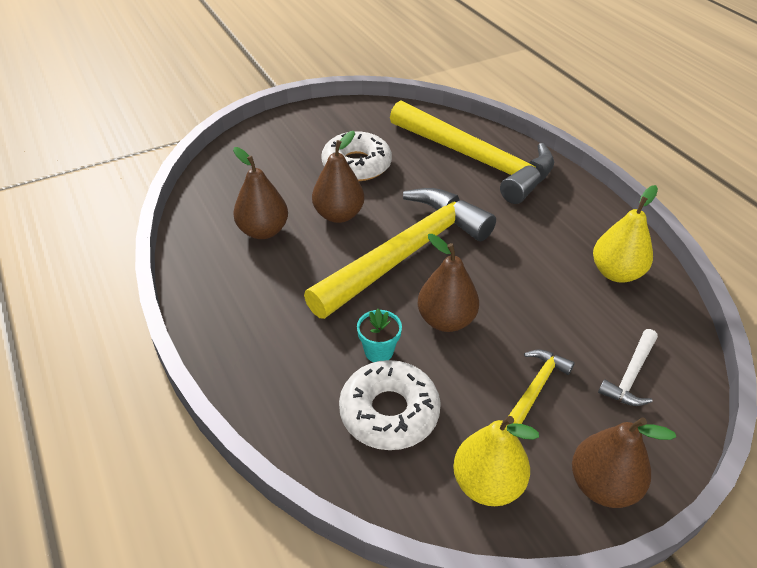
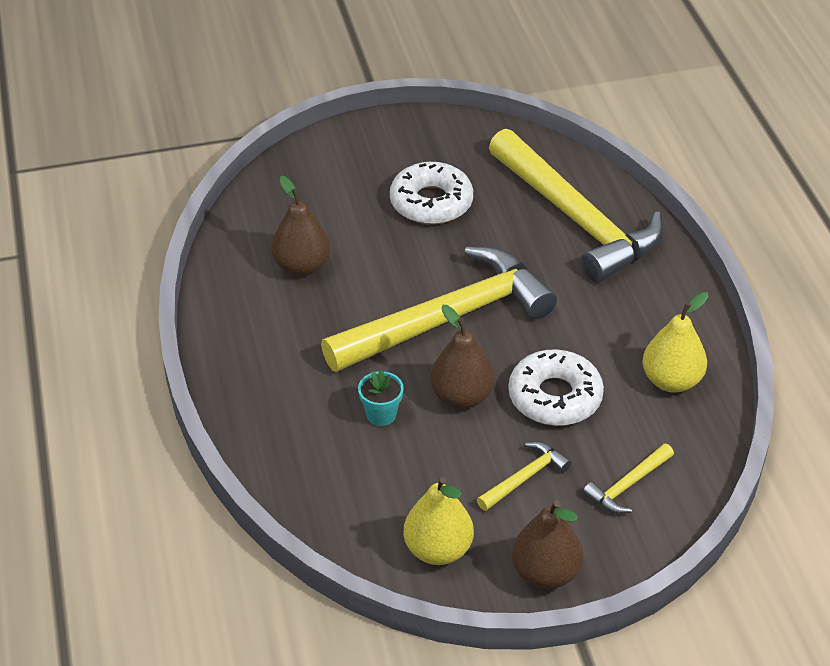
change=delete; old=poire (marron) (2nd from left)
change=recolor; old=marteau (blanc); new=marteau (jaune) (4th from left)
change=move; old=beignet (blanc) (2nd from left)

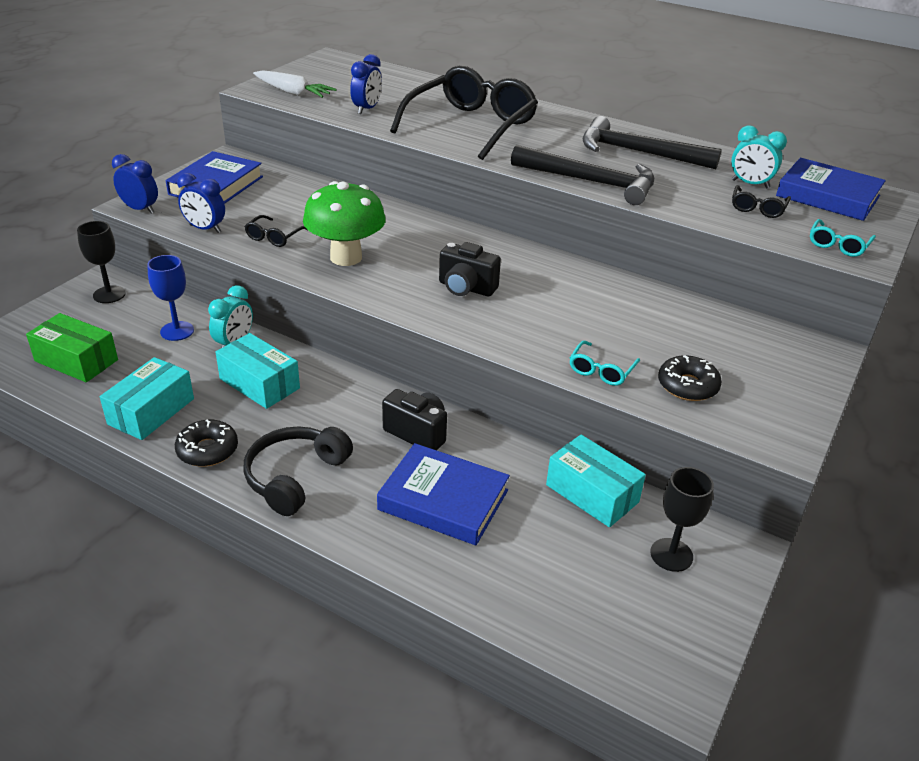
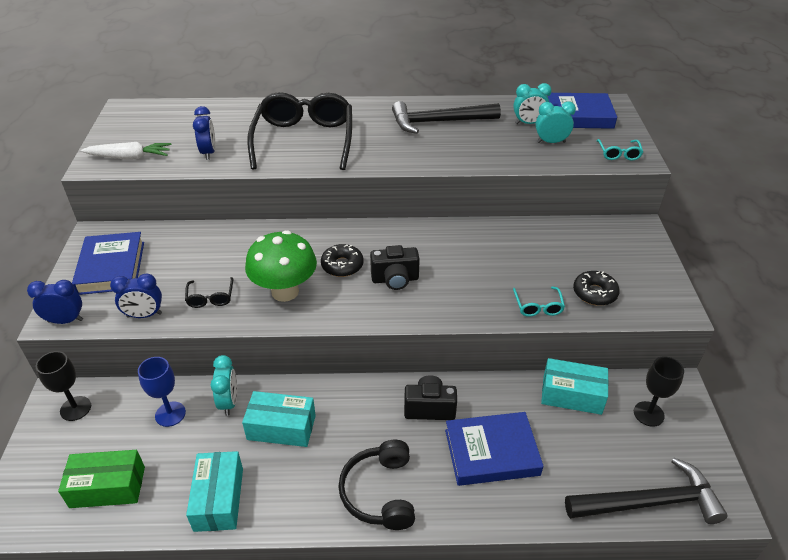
change=move; old=marteau (noir) (1st from left in the first image); new=marteau (noir) (2nd from left)
change=replace; old=lunettes (noir) (3rd from left); new=réveil (turquoise) (3rd from left)
change=move; old=beignet (noir) (1st from left)

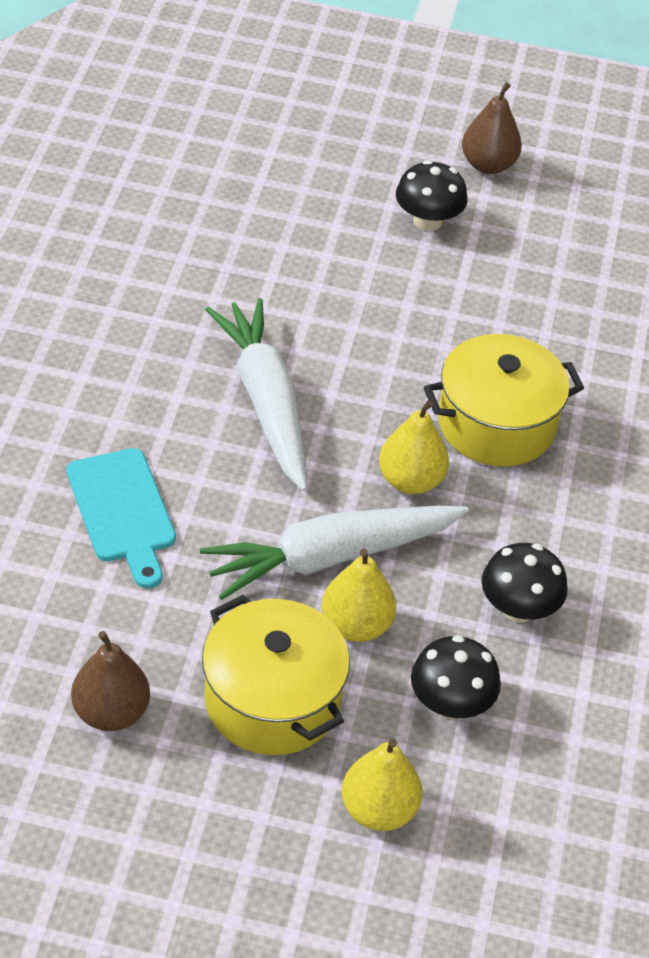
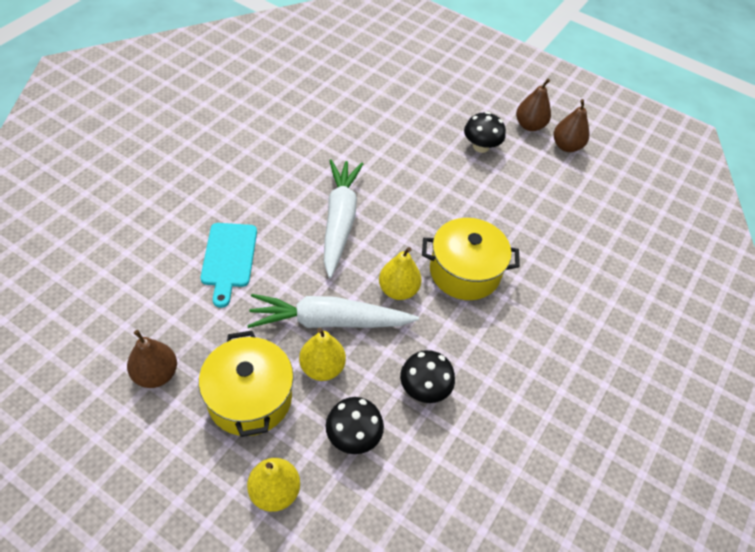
change=insert; new=poire (marron) (3rd from left)

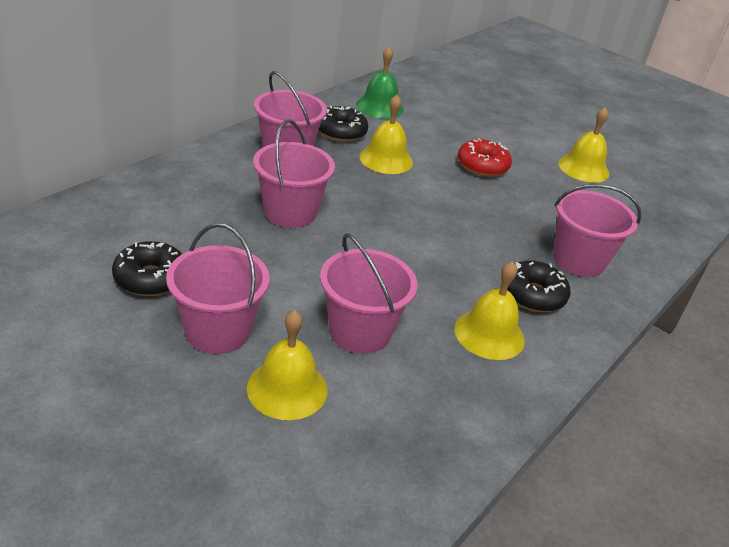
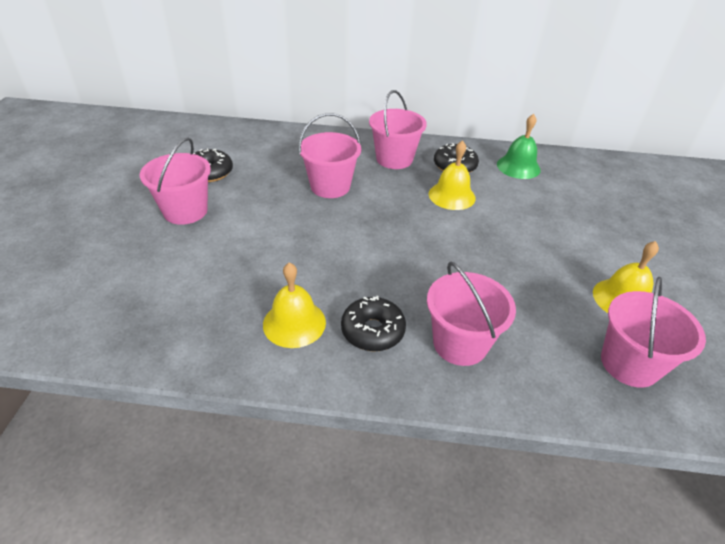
change=delete; old=beignet (rouge)
change=move; old=seau (rose) (4th from left in the first image); new=seau (rose) (5th from left)
change=delete; old=cloche (jaune) (1st from left)

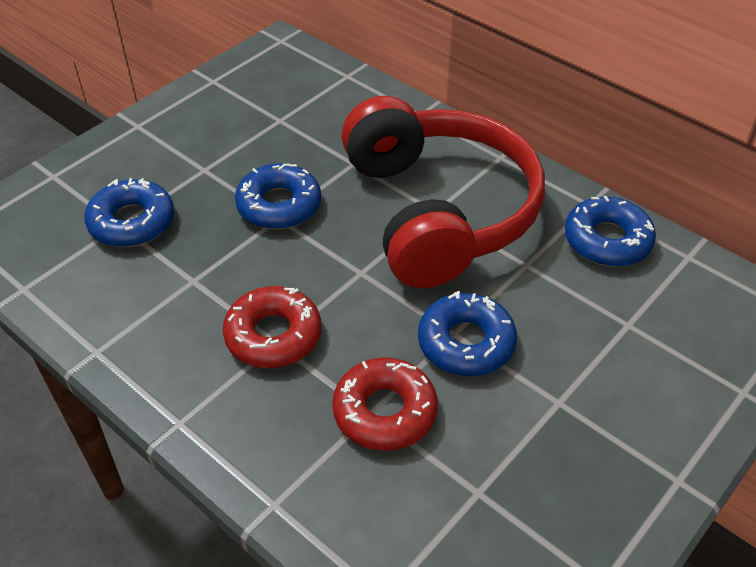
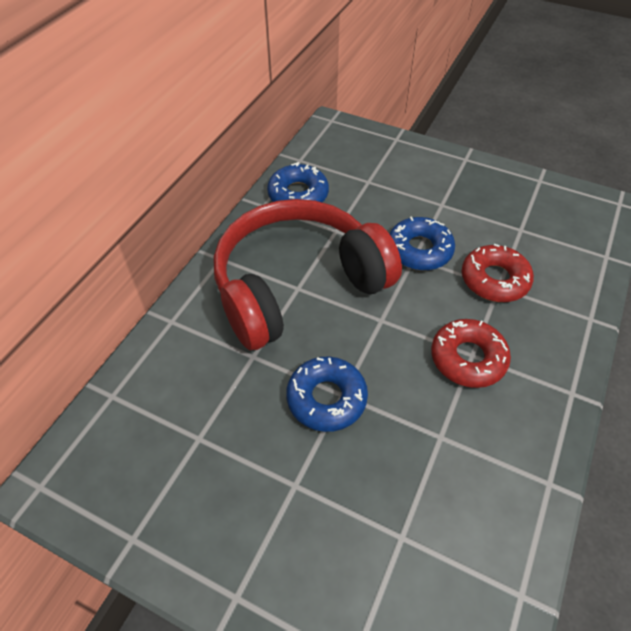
change=delete; old=beignet (bleu) (1st from left)

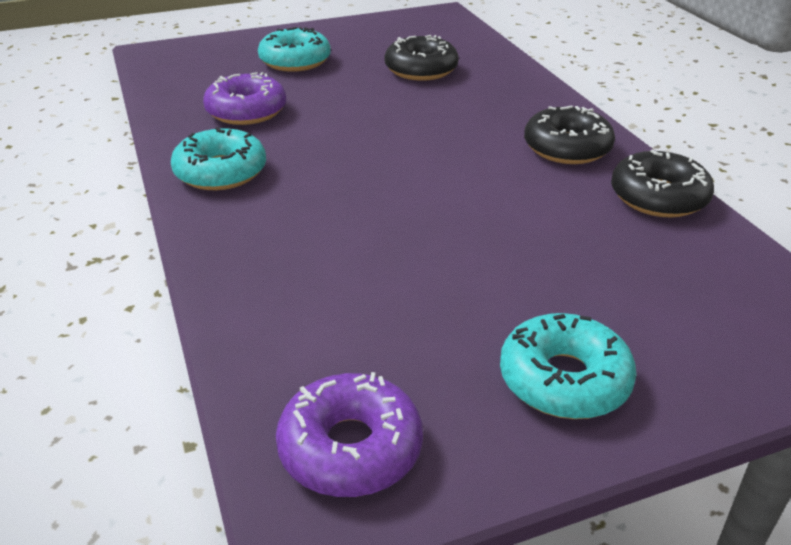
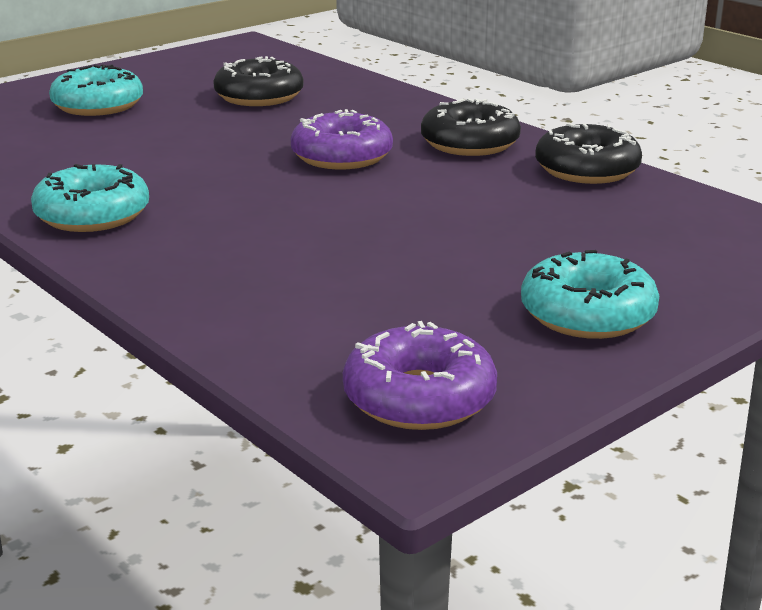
change=move; old=beignet (violet) (1st from left)

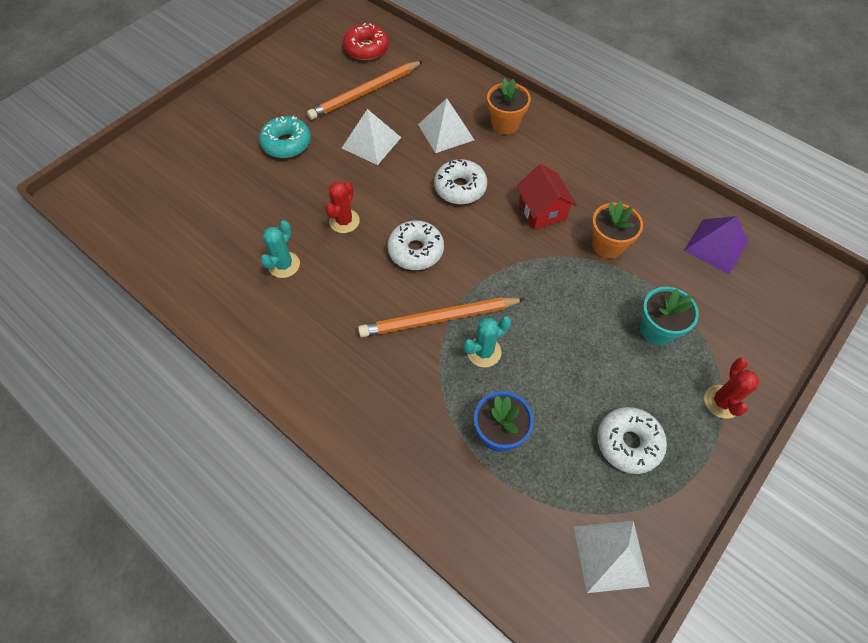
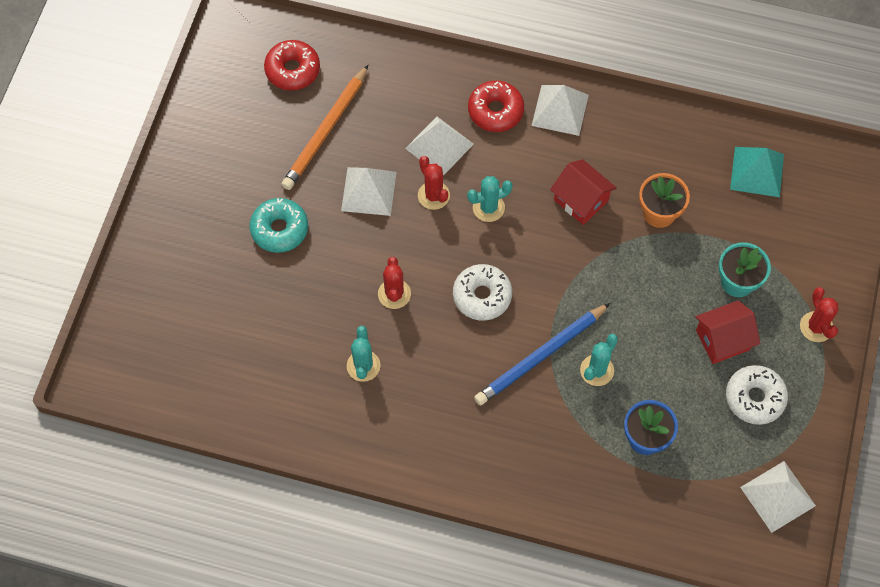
change=replace; old=pot de fleurs (orange) (1st from left); new=beignet (rouge) (2nd from left)
change=replace; old=beignet (blanc) (2nd from left); new=cactus (turquoise) (2nd from left)
change=recolor; old=pyramide (violet); new=pyramide (turquoise)
change=recolor; old=crayon (orange) (2nd from left); new=crayon (bleu)
change=insert; new=pyramide (blanc) (3rd from left)
change=insert; new=cactus (rouge) (2nd from left)
change=insert; new=maison (rouge) (2nd from left)

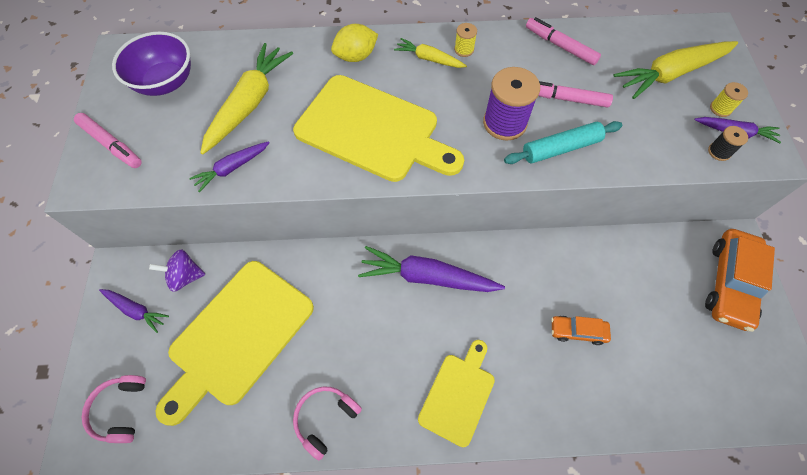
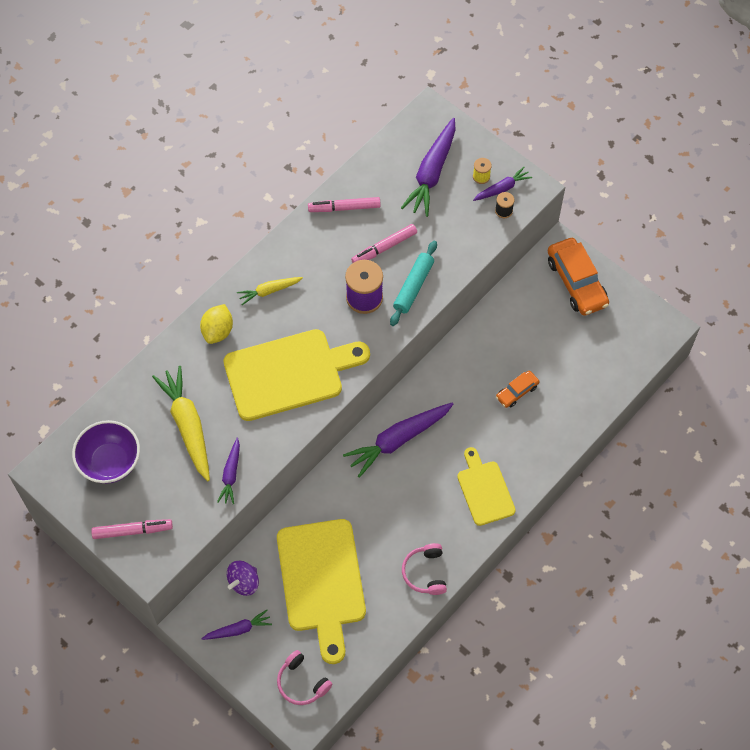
change=delete; old=bobine (jaune) (1st from left)
change=recolor; old=carotte (jaune) (3rd from left); new=carotte (violet) (4th from left)

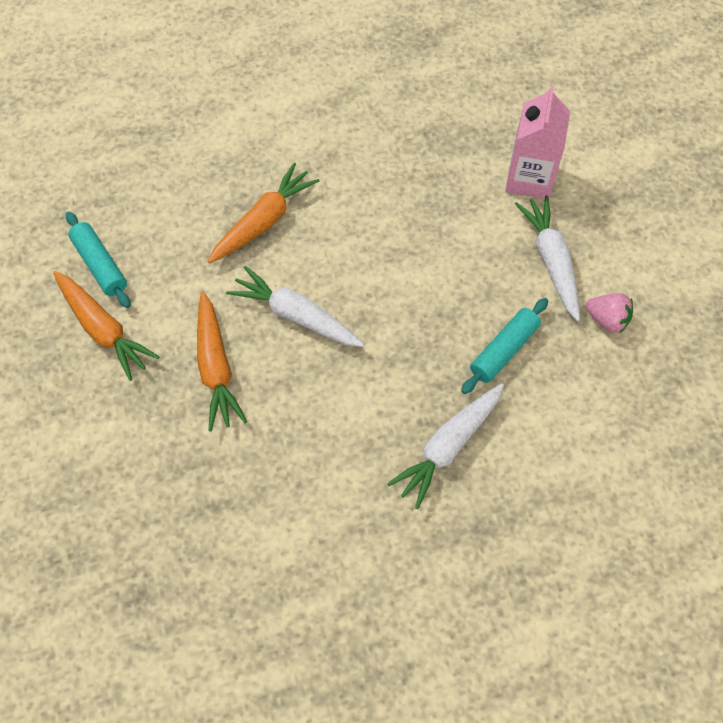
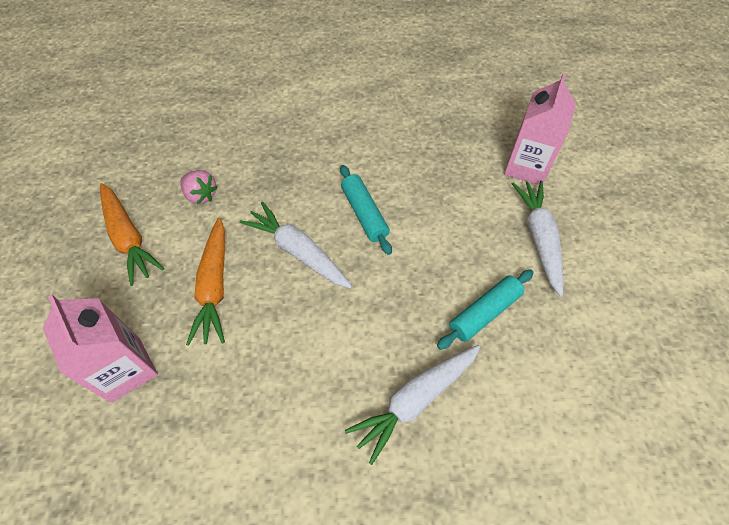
change=delete; old=carotte (orange) (3rd from left)
change=move; old=rouleau à pâtisserie (turquoise) (1st from left)
change=move; old=fraise (rose)
change=insert; new=brique de lait (rose) (1st from left)

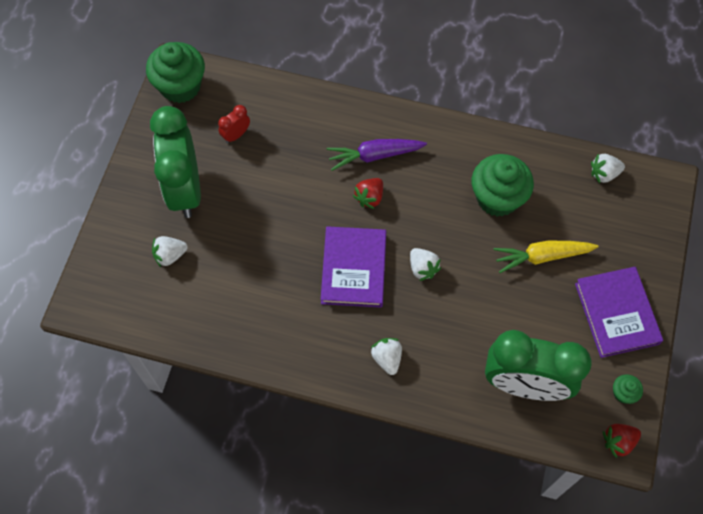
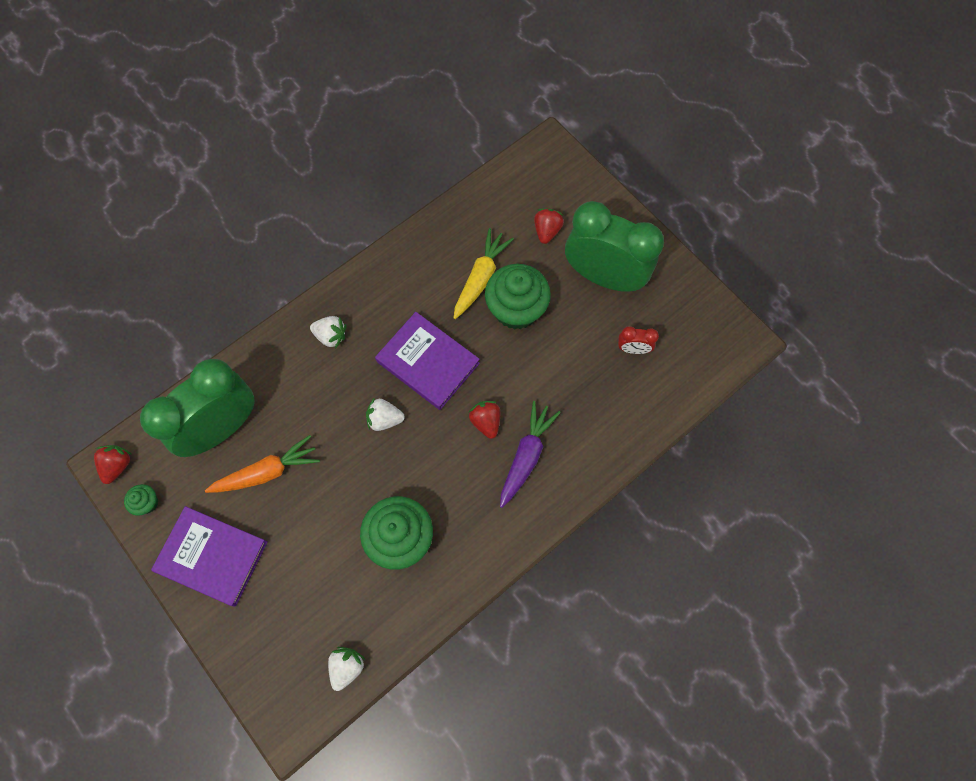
change=move; old=muffin (vert) (1st from left in the first image); new=muffin (vert) (3rd from left)
change=rotate; old=réveil (rouge); degrees=105
change=recolor; old=fraise (blanc) (1st from left); new=fraise (rouge) (3rd from left)
change=move; old=carotte (jaune)
change=insert; new=carotte (orange)

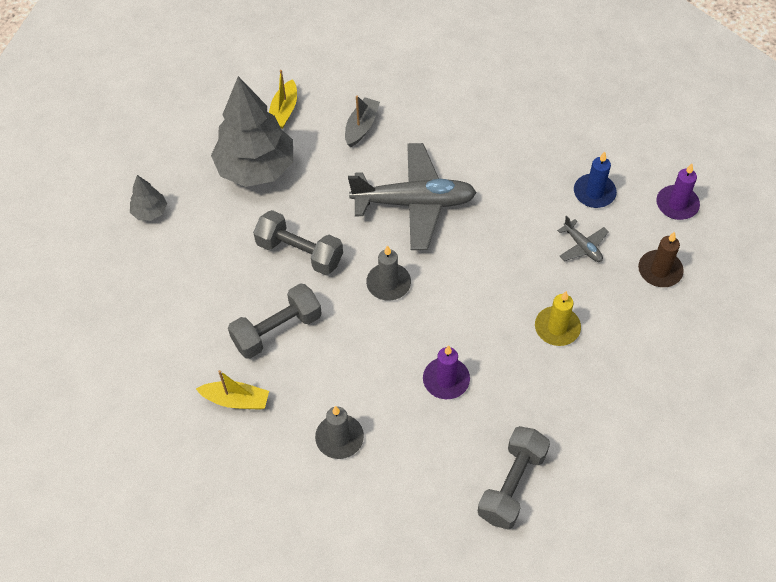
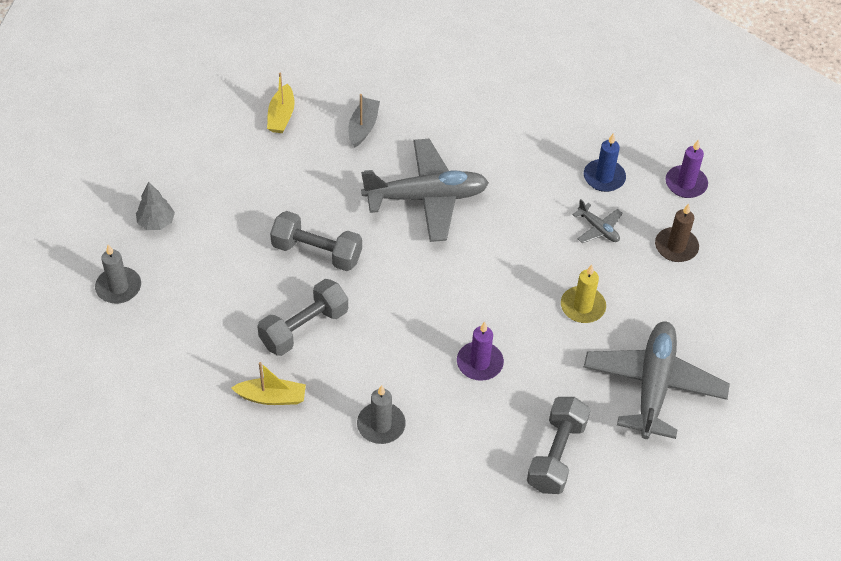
change=delete; old=arbre (gris) (2nd from left)
change=move; old=bougie (gris) (2nd from left in the first image); new=bougie (gris) (1st from left)
change=insert; new=avion (gris) (3rd from left)

